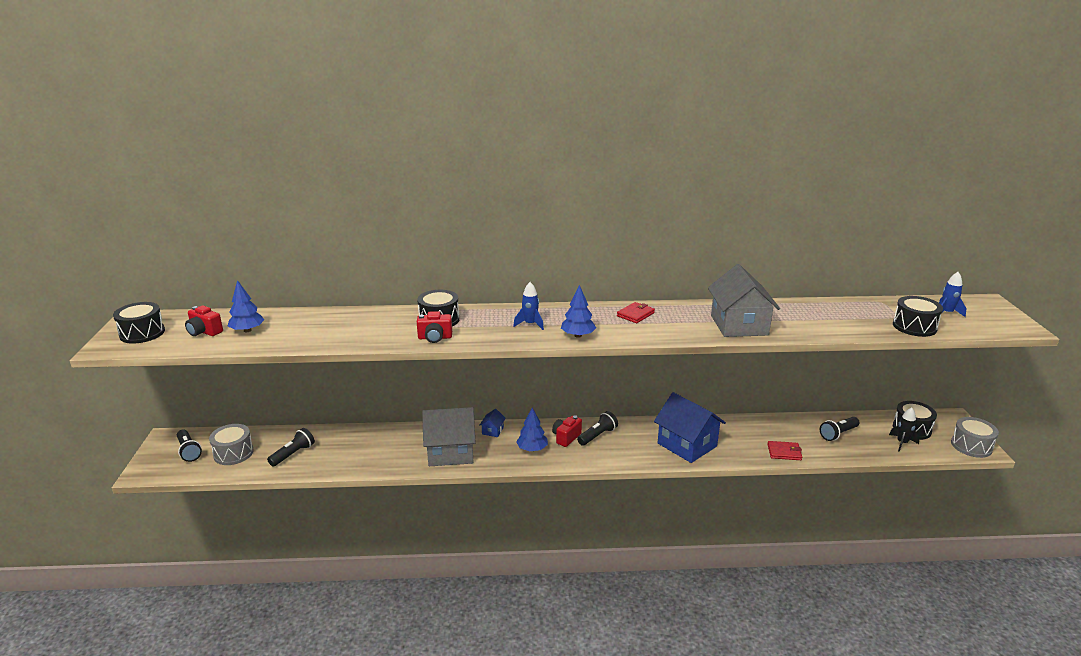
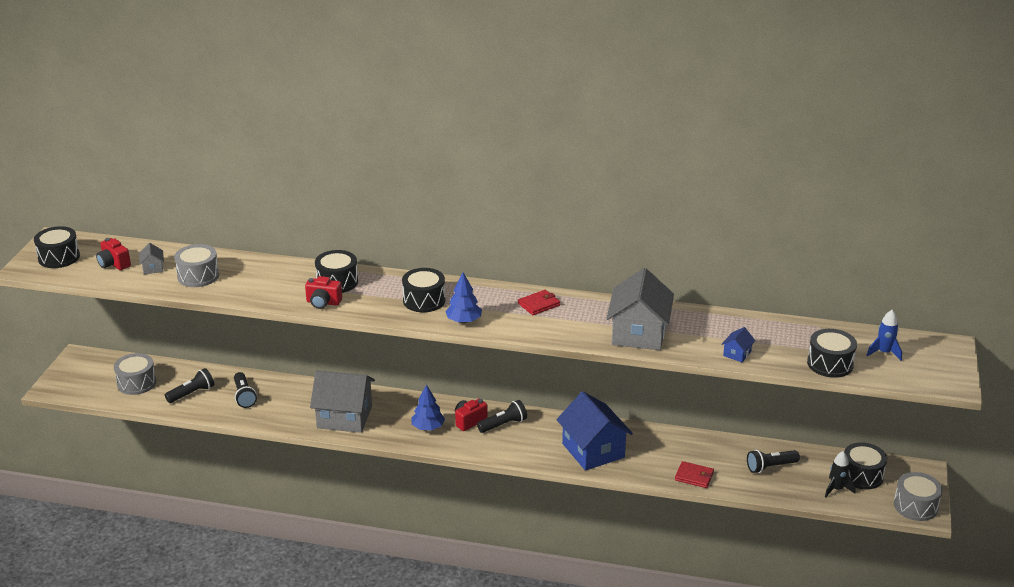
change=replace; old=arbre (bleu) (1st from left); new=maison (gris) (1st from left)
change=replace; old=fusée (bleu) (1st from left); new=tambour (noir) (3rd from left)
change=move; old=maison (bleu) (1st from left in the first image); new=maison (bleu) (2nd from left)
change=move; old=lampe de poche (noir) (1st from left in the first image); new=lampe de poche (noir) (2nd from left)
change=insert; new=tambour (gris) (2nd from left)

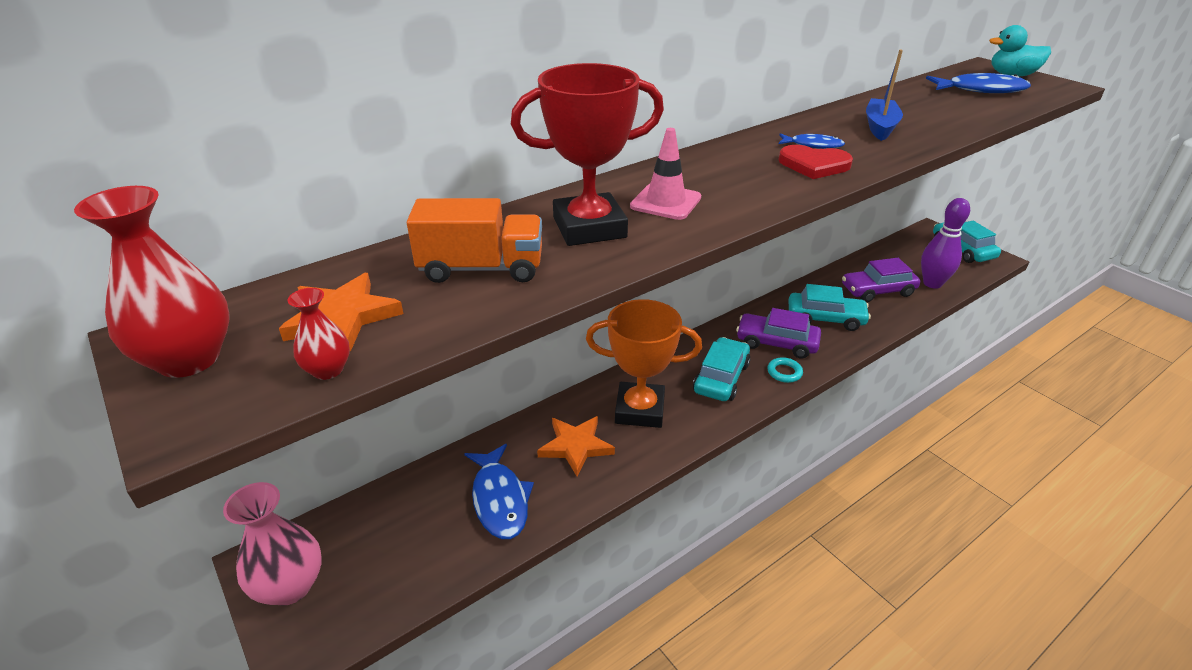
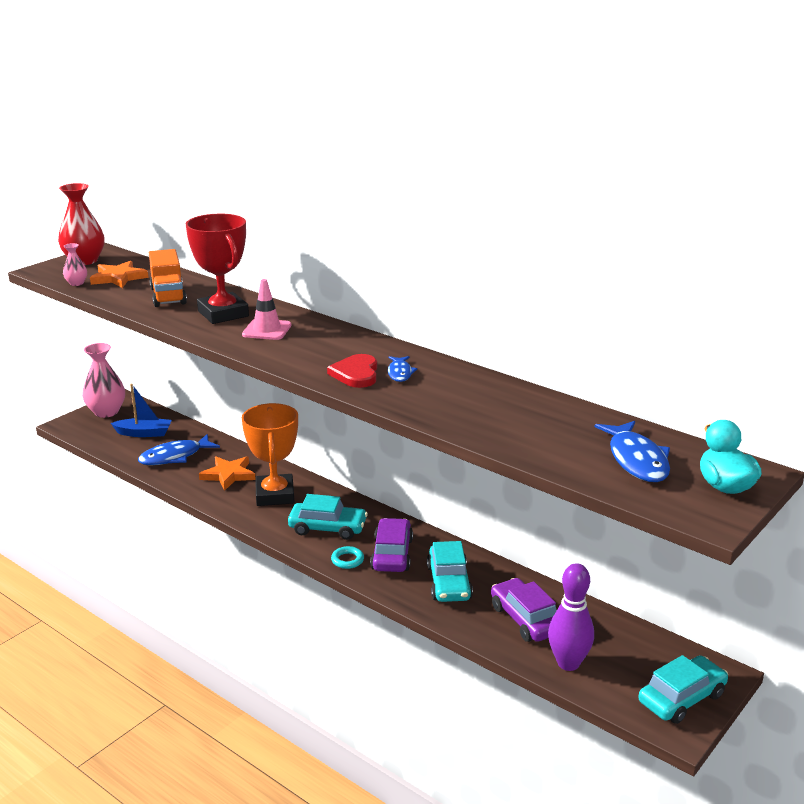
change=move; old=bateau (bleu)
change=recolor; old=vase (rouge) (2nd from left); new=vase (rose) (1st from left)

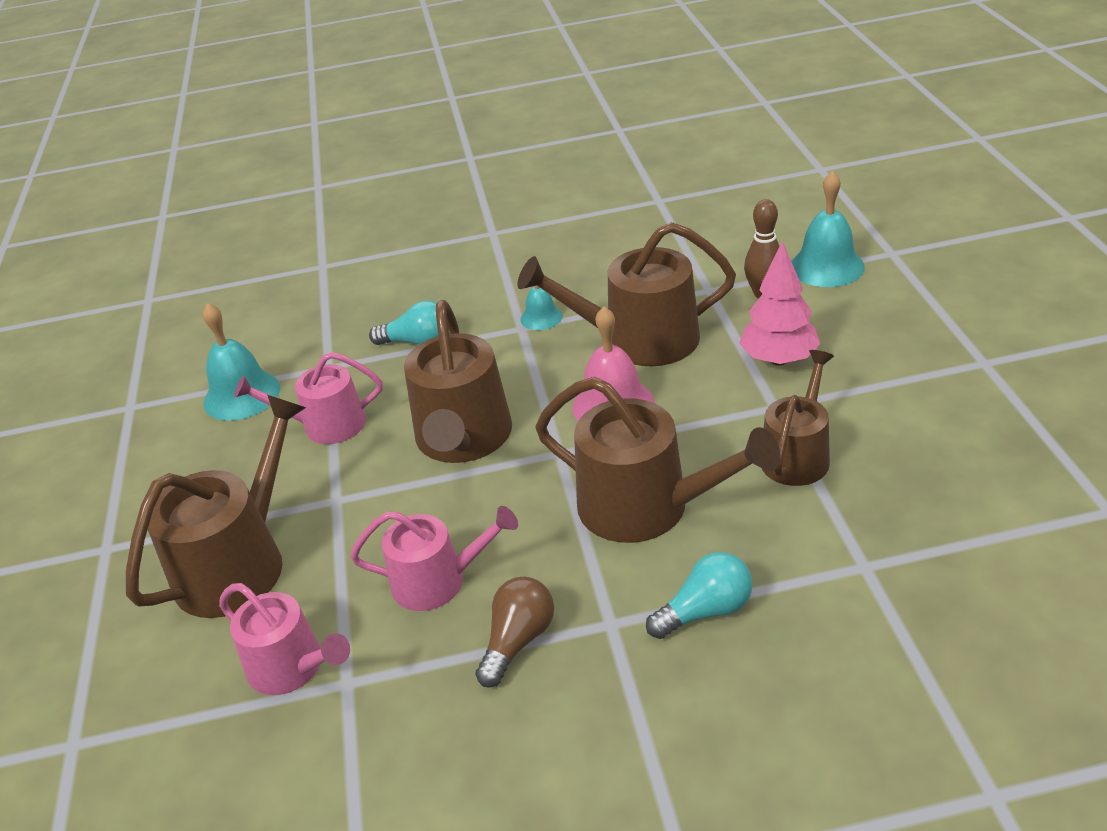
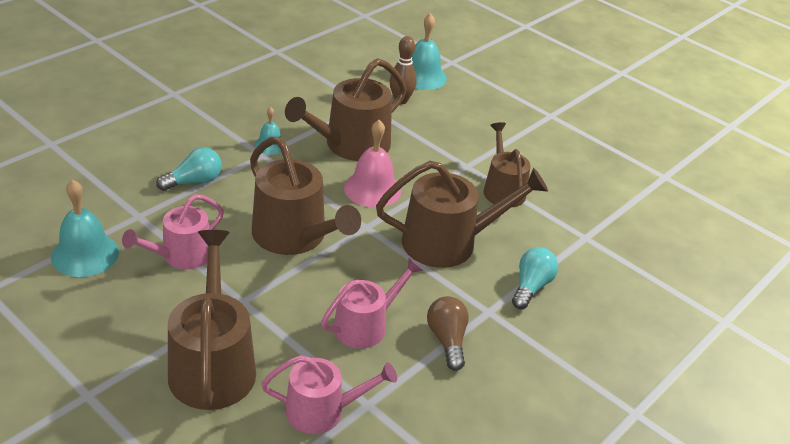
change=delete; old=arbre (rose)

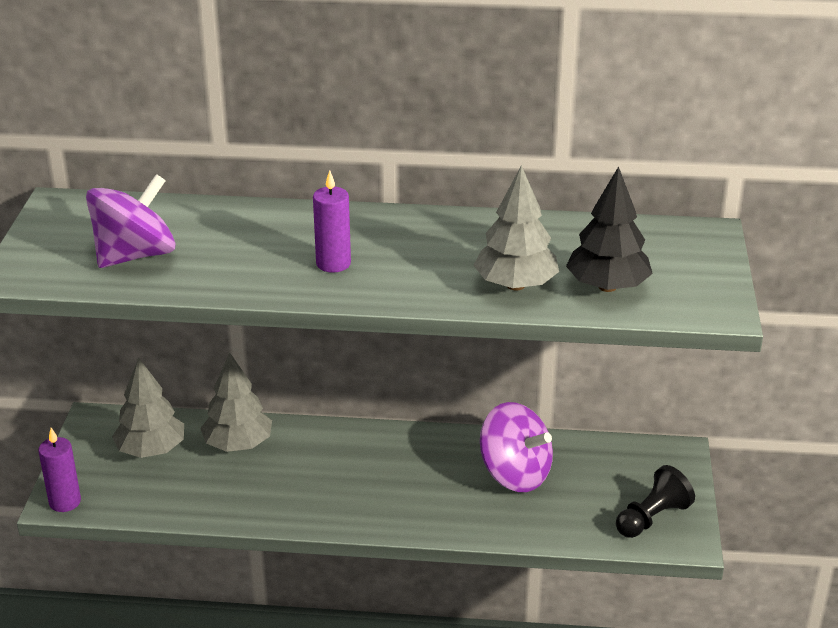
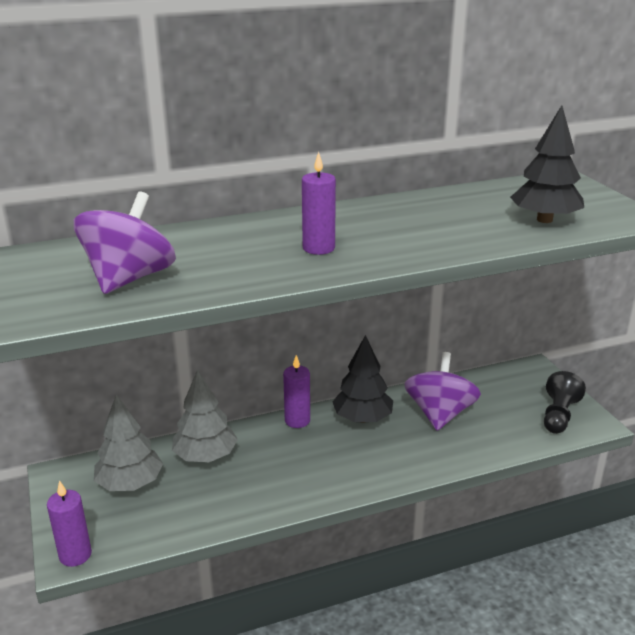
change=delete; old=arbre (gris) (3rd from left)
change=rotate; old=toupie (violet) (2nd from left); degrees=-90
change=insert; new=arbre (noir) (1st from left)
change=insert; new=bougie (violet) (2nd from left)

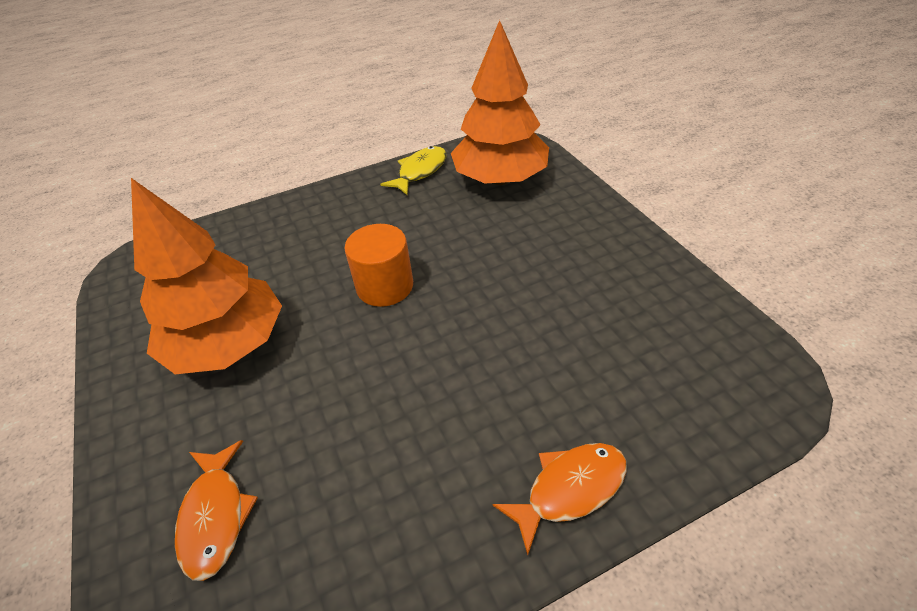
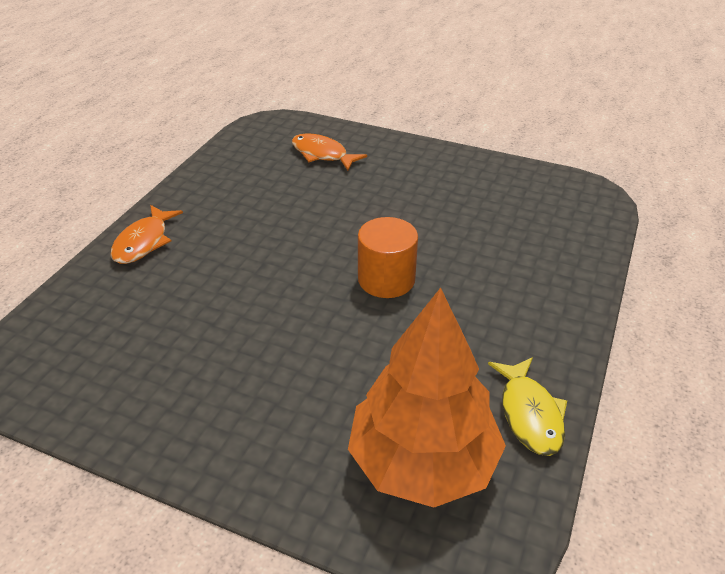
change=delete; old=arbre (orange) (1st from left)

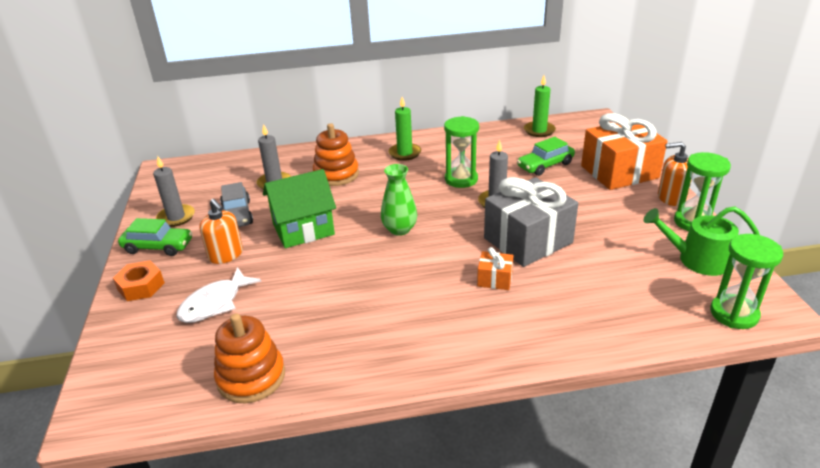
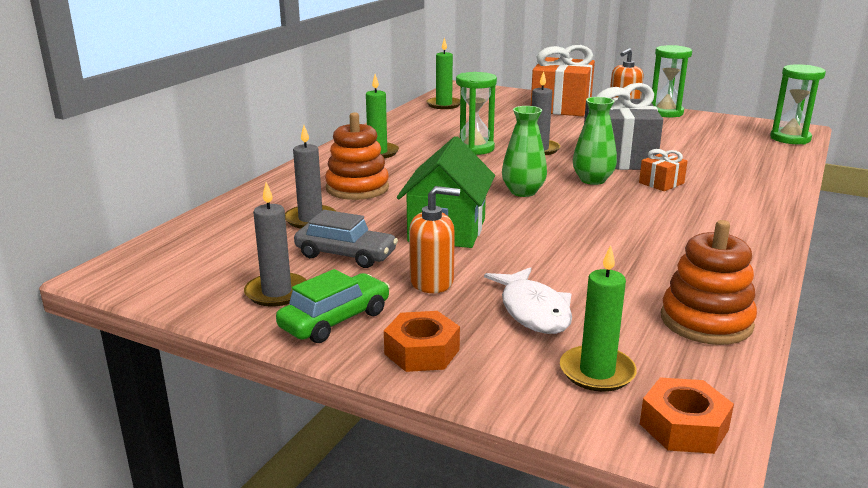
change=delete; old=voiture (vert) (2nd from left)
change=delete; old=arrosoir (vert)
change=insert; new=vase (vert) (2nd from left)
change=insert; new=bougie (vert) (3rd from left)
change=insert; new=écrou (orange) (2nd from left)

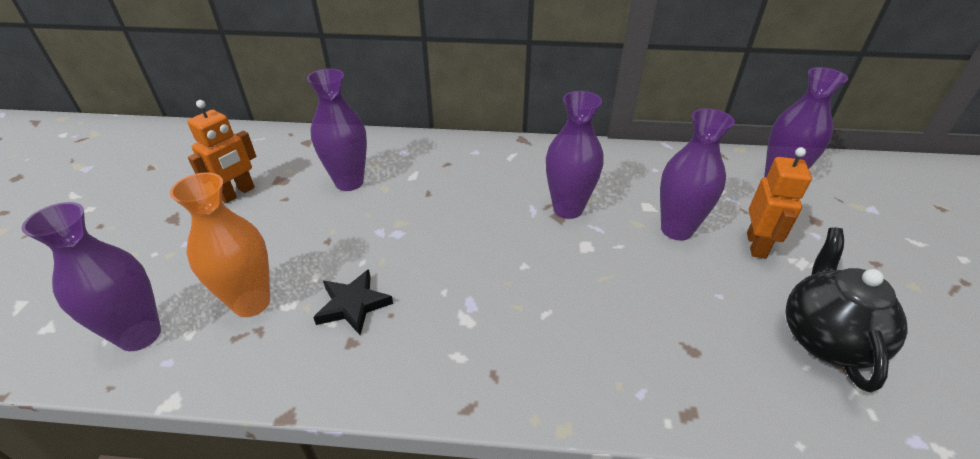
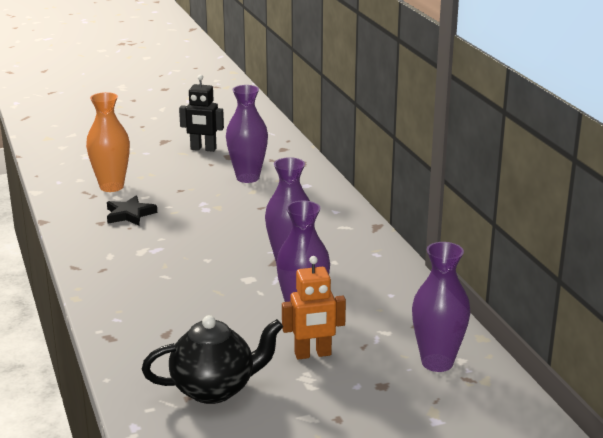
change=recolor; old=robot (orange) (1st from left); new=robot (noir)
change=delete; old=vase (violet) (1st from left)

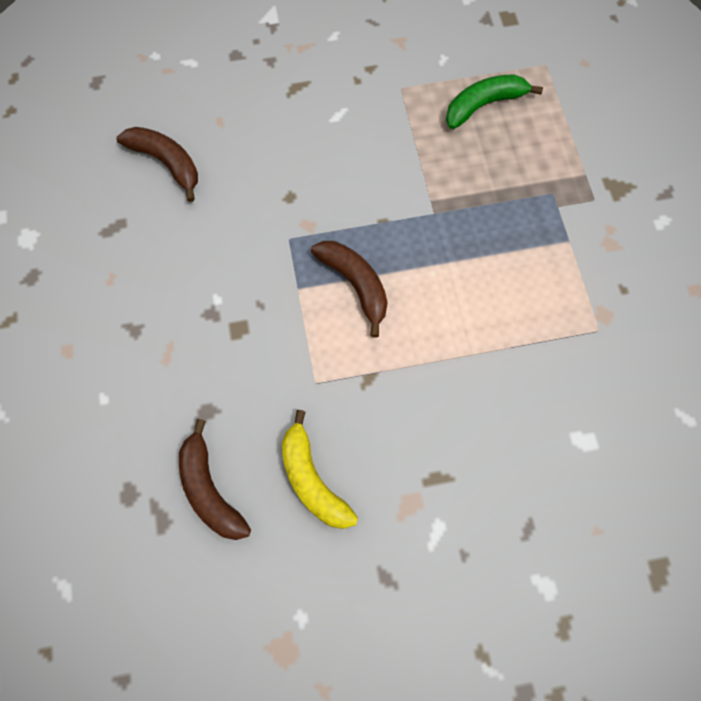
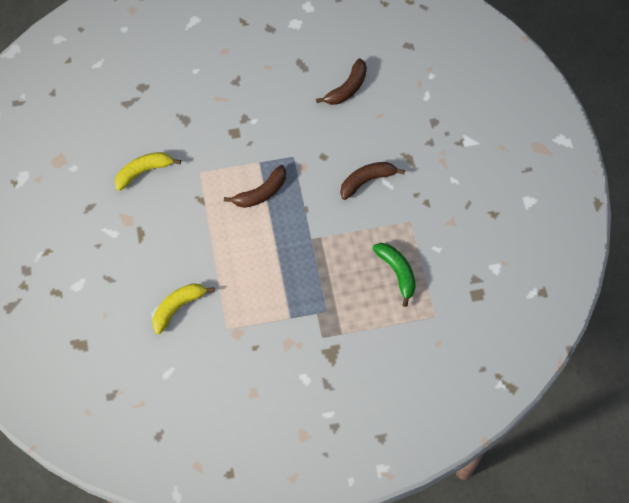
change=move; old=banane (marron) (2nd from left in the first image); new=banane (marron) (3rd from left)
change=insert; new=banane (jaune) (2nd from left)

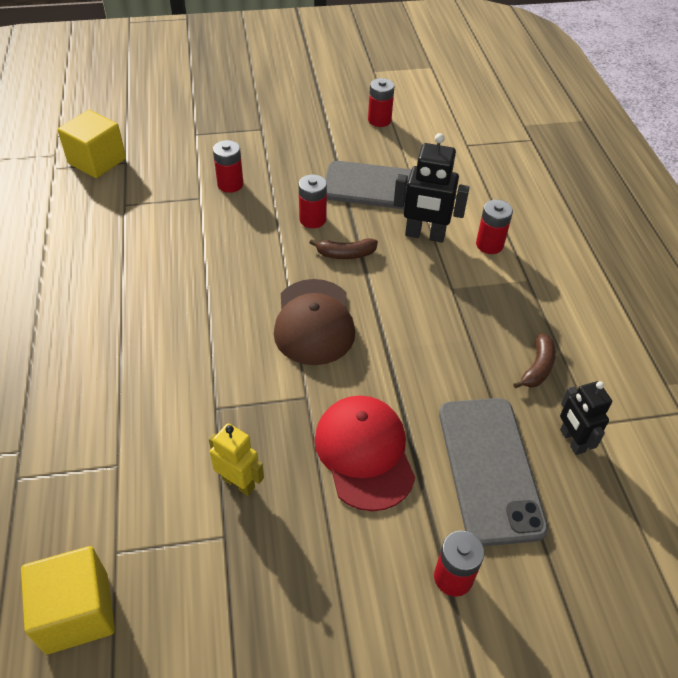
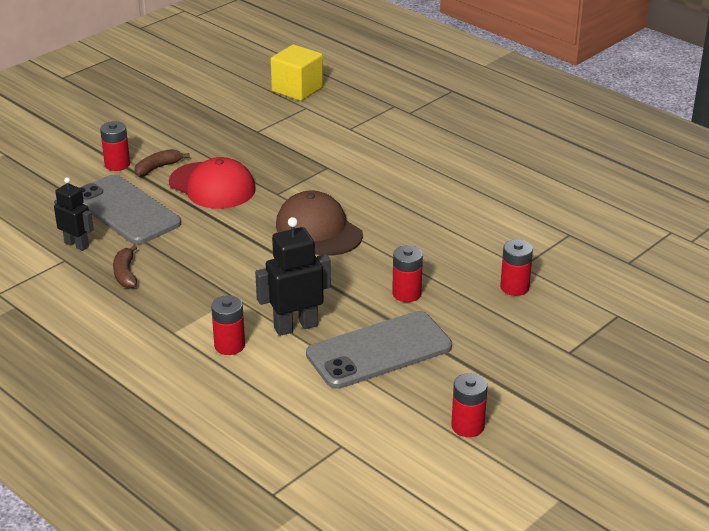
change=delete; old=cube (jaune) (2nd from left)
change=move; old=banane (marron) (1st from left in the first image); new=banane (marron) (2nd from left)
change=delete; old=robot (jaune)

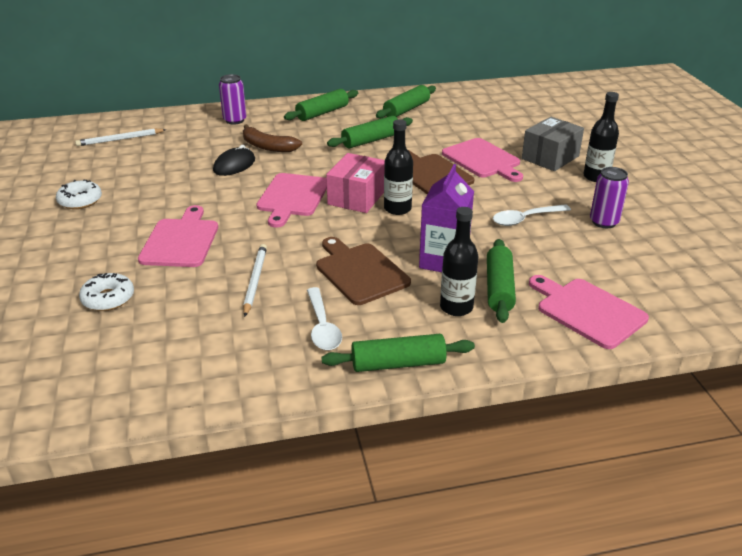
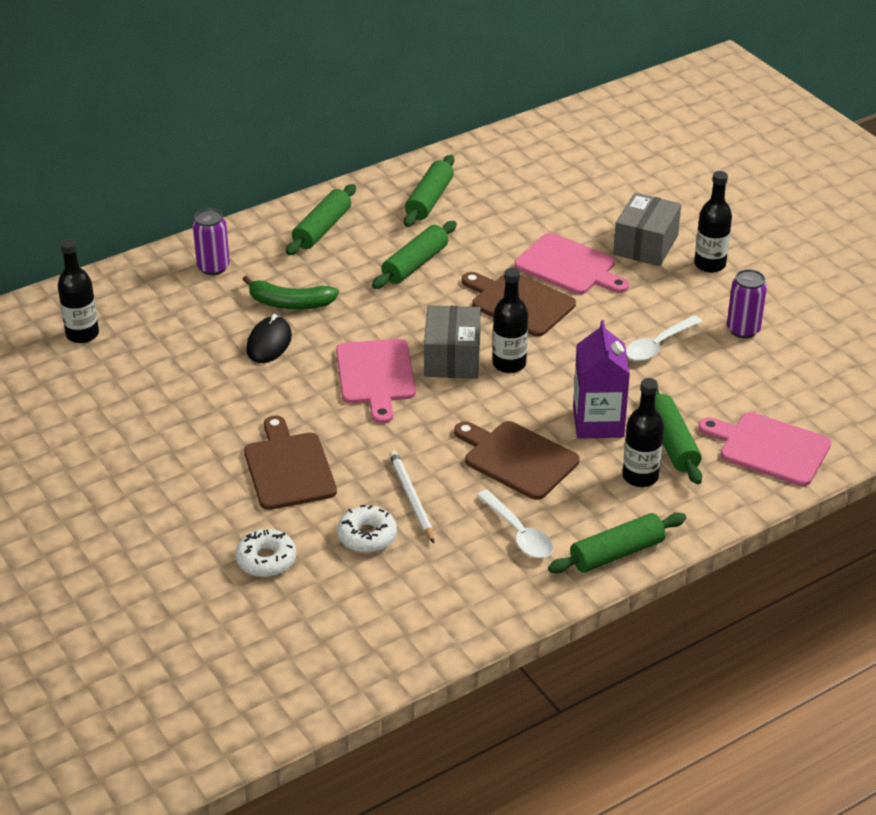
change=recolor; old=banane (marron); new=banane (vert)
change=replace; old=crayon (blanc) (1st from left); new=bouteille (noir) (1st from left)
change=recolor; old=boîte (rose); new=boîte (gris) (1st from left)
change=move; old=beignet (blanc) (1st from left in the first image); new=beignet (blanc) (2nd from left)
change=recolor; old=planche à découper (rose) (1st from left); new=planche à découper (marron) (1st from left)

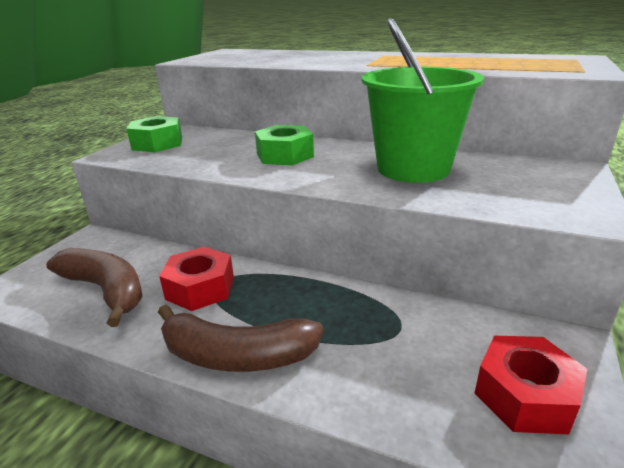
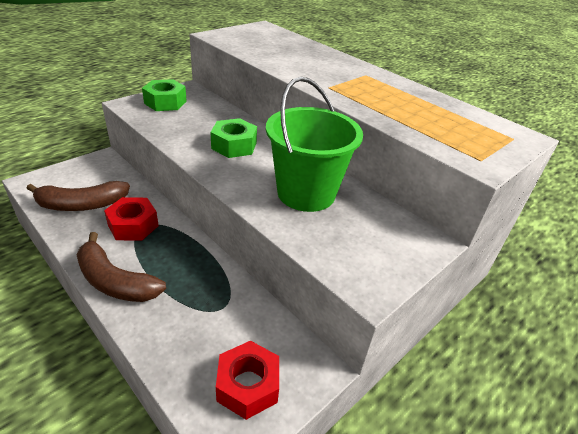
change=rotate; old=banane (marron) (1st from left); degrees=105

